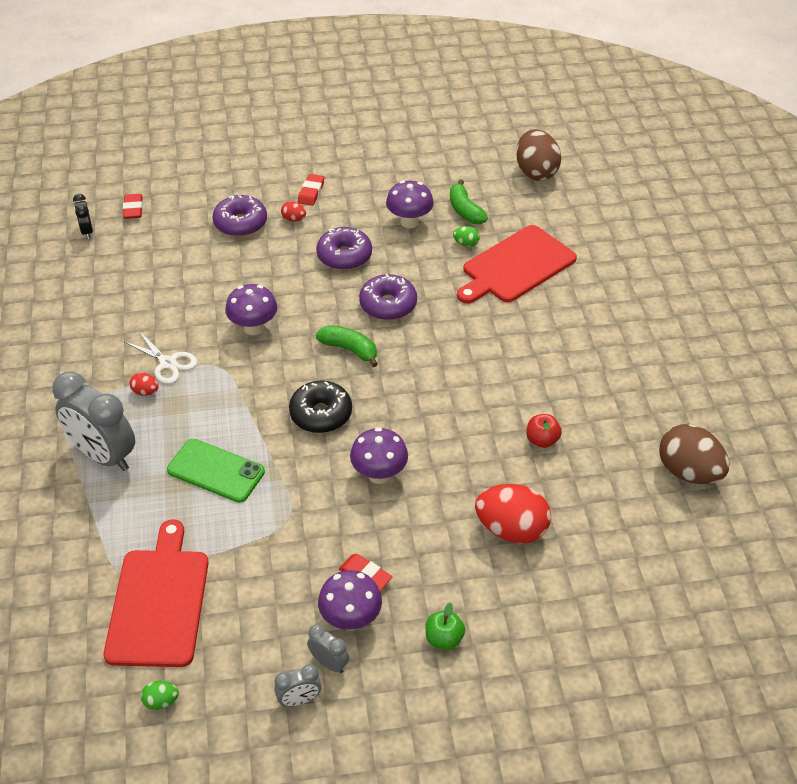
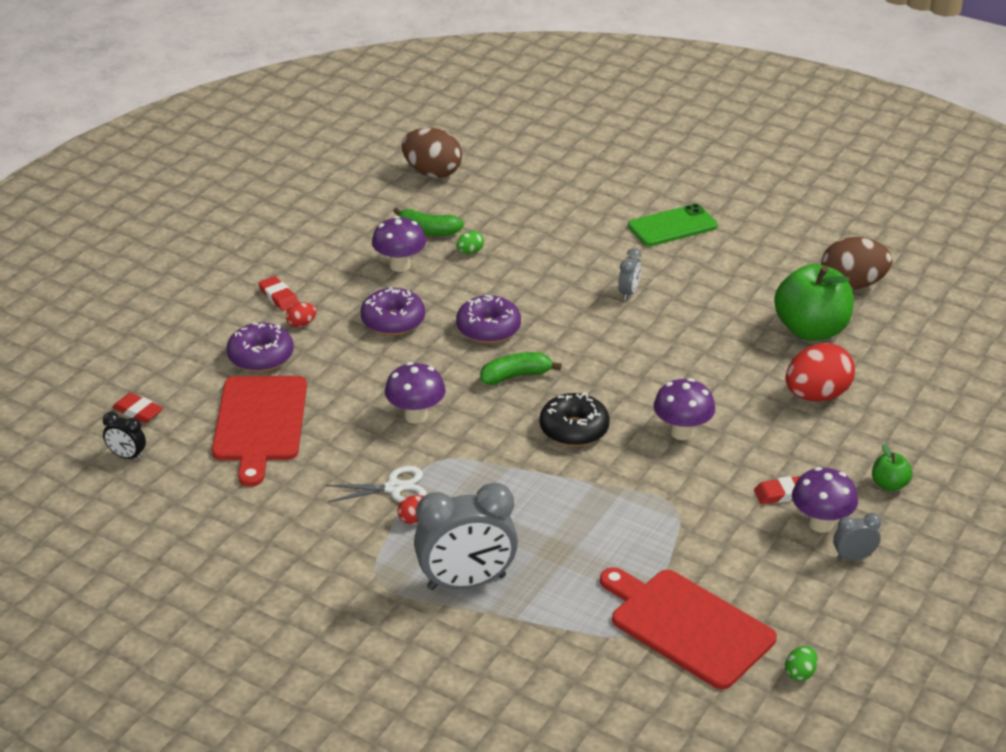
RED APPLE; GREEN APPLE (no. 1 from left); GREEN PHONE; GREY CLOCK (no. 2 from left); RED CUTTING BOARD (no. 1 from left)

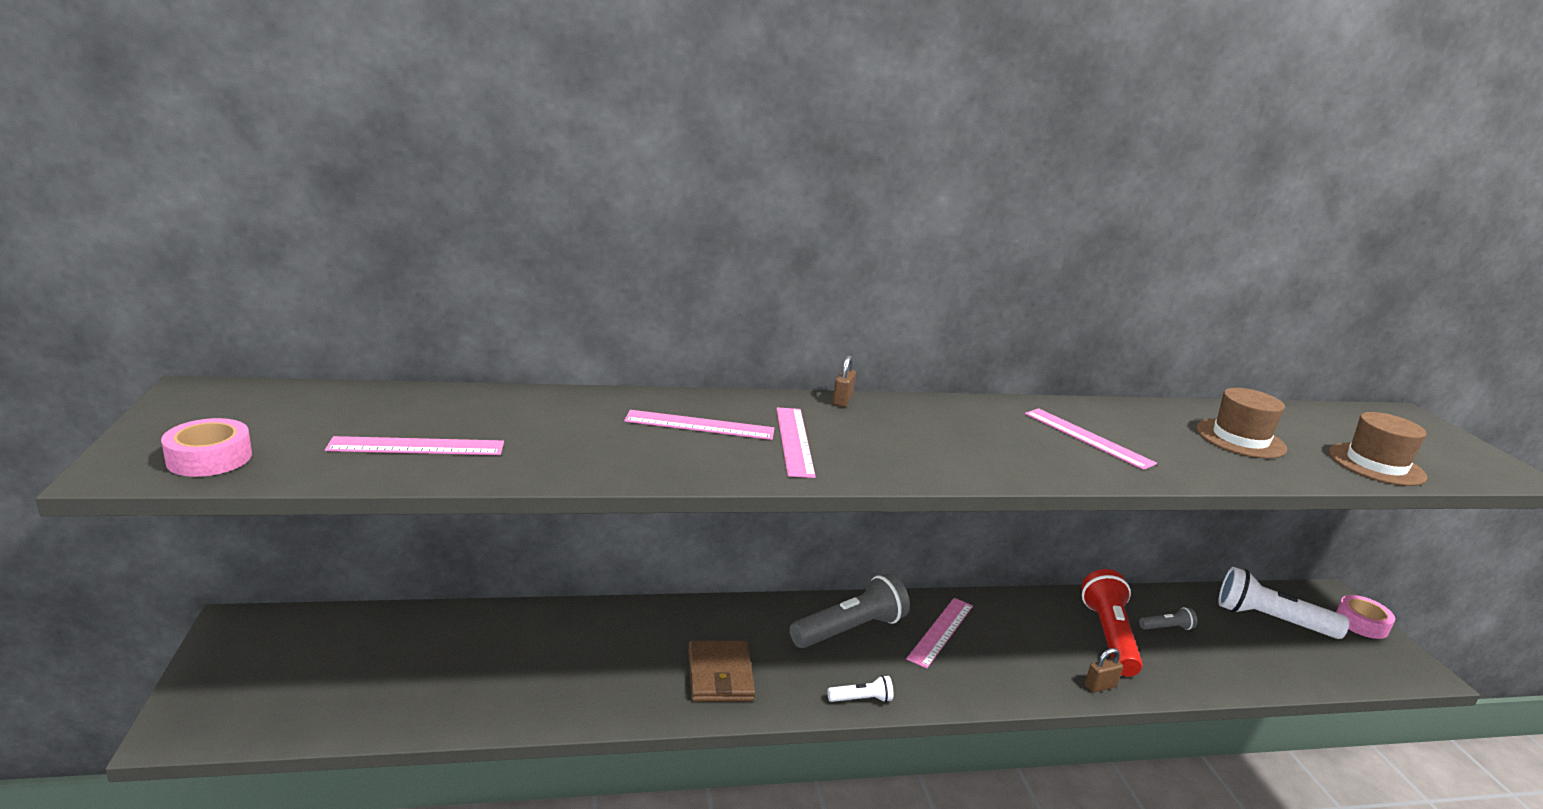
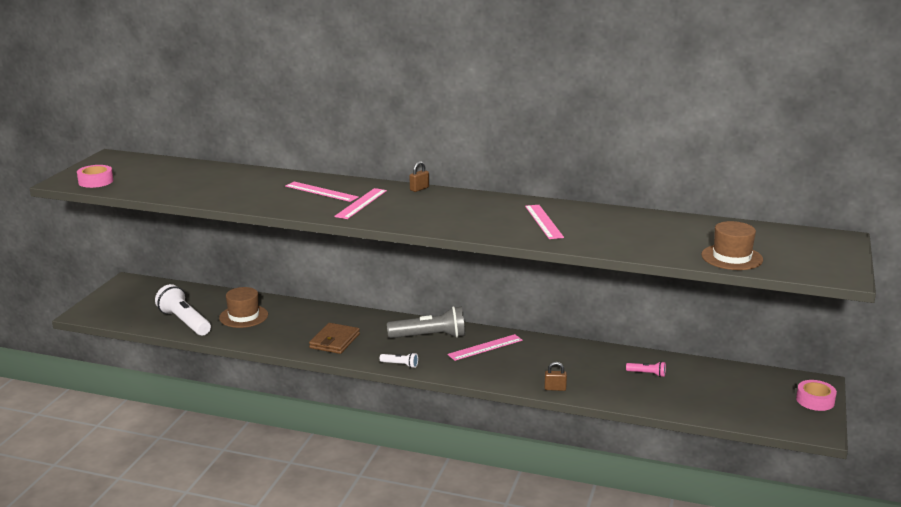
PINK RULER (no. 1 from left in the first image); RED FLASHLIGHT; BROWN HAT (no. 1 from left); WHITE FLASHLIGHT (no. 1 from left); PINK FLASHLIGHT

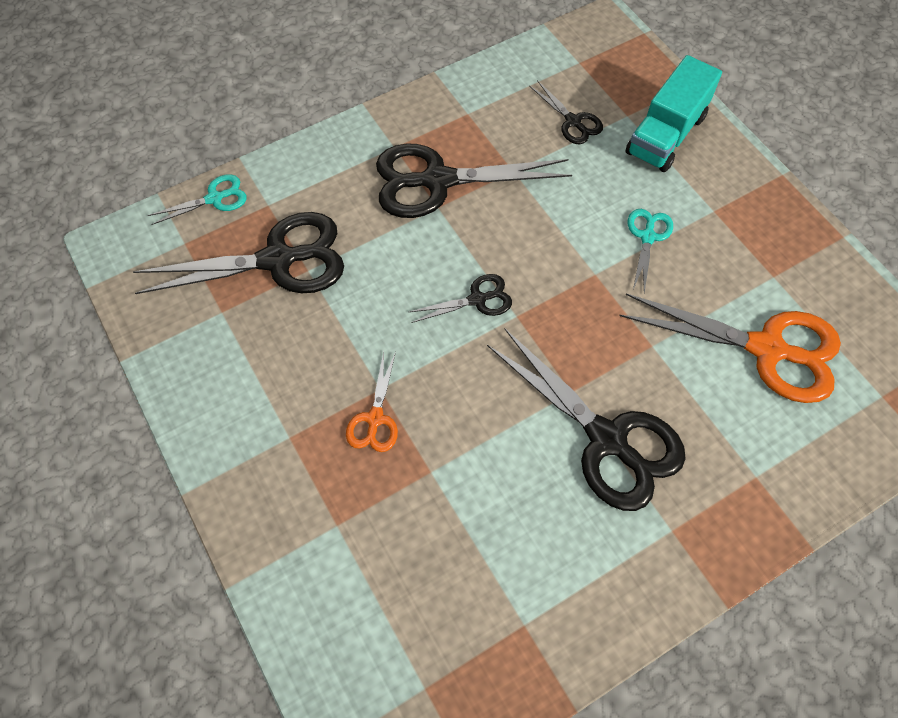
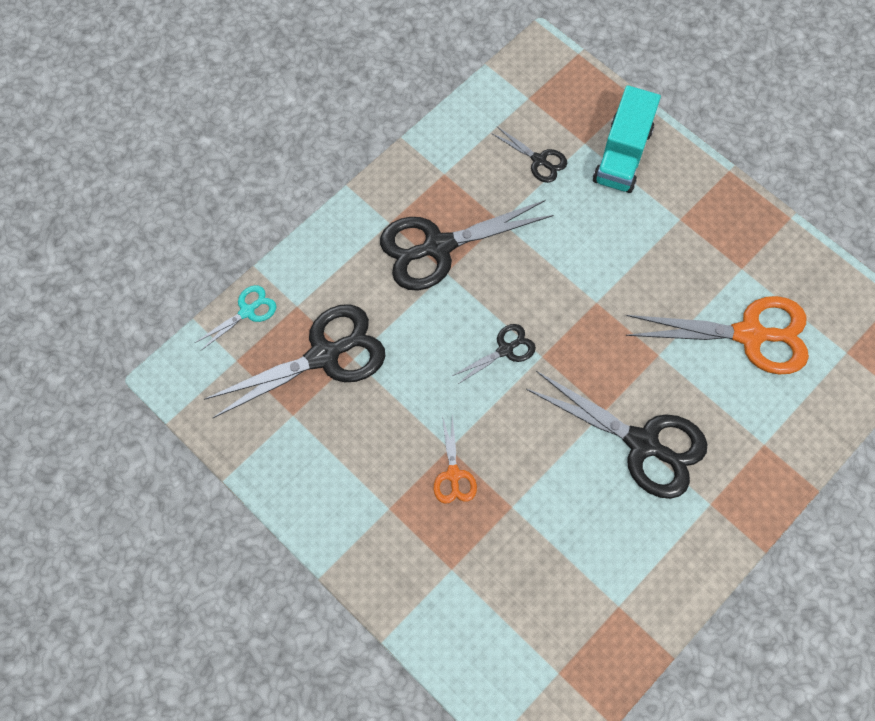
TURQUOISE SCISSORS (no. 2 from left in the first image)

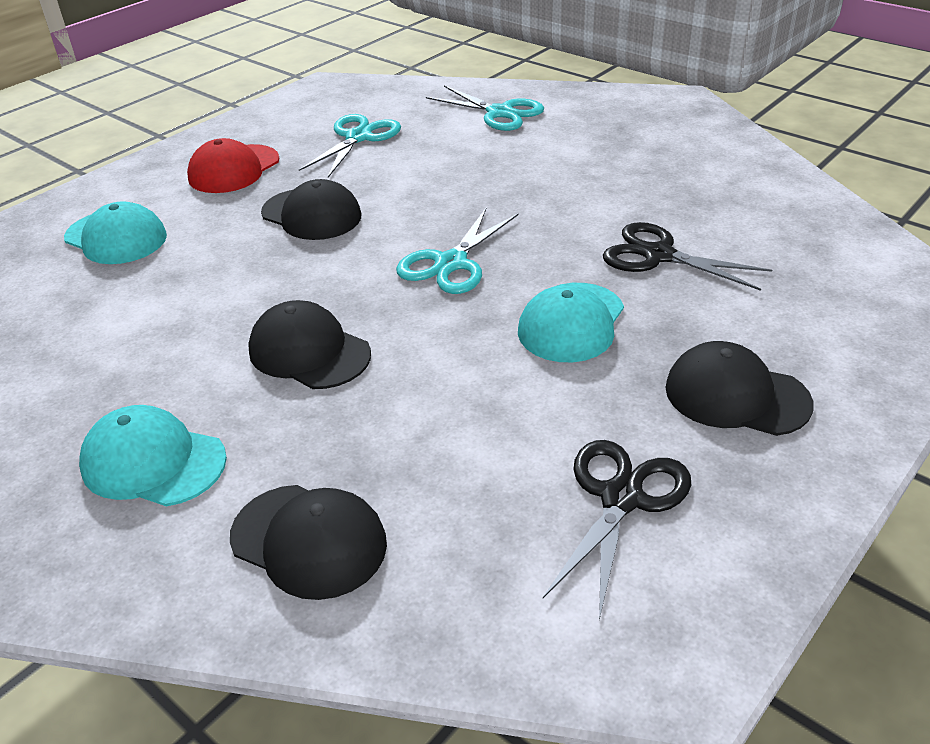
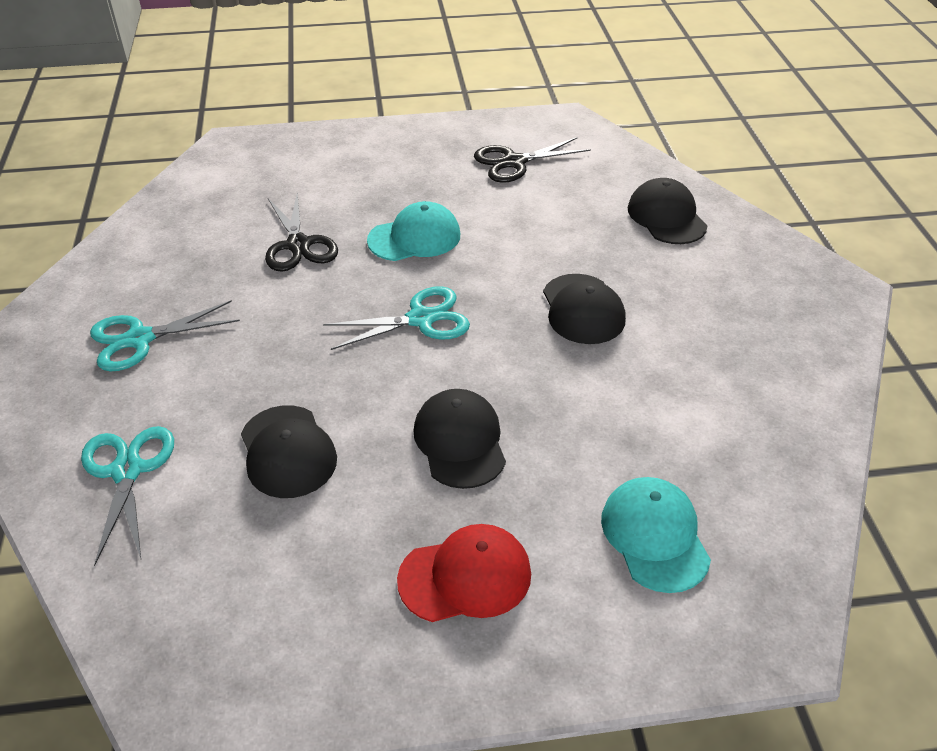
TURQUOISE CAP (no. 2 from left in the first image); TURQUOISE SCISSORS (no. 2 from left); BLACK CAP (no. 1 from left)

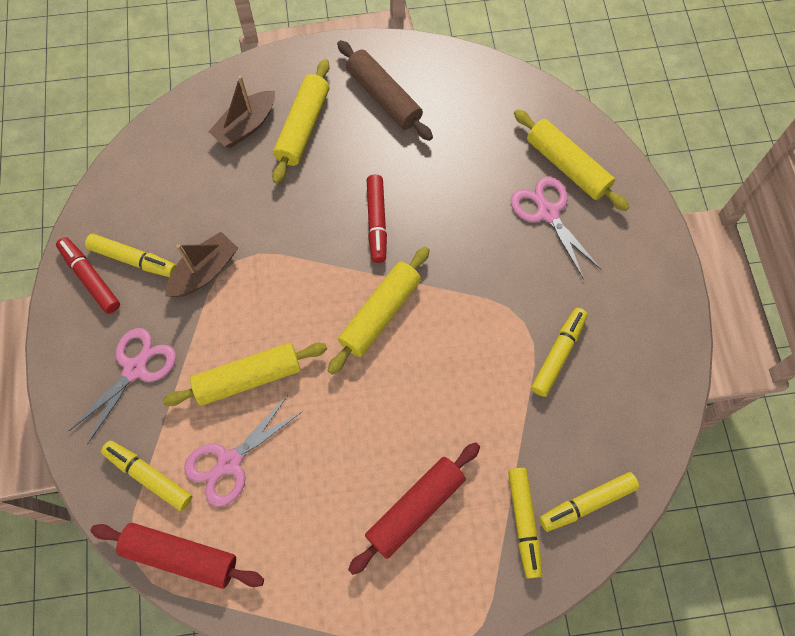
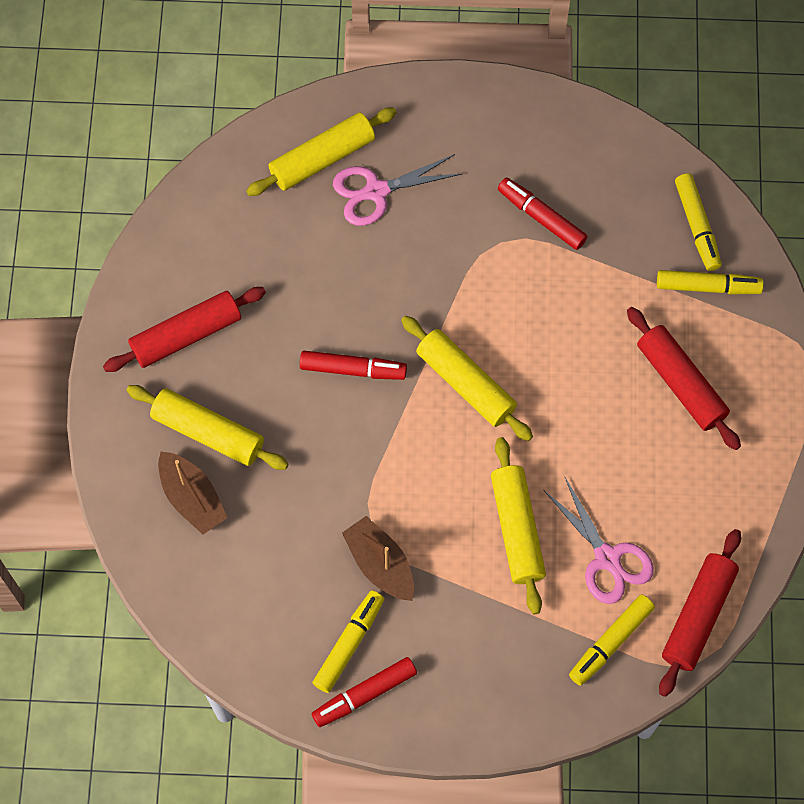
PINK SCISSORS (no. 1 from left in the first image); RED ROLLING PIN (no. 1 from left); RED MARKER (no. 3 from left)

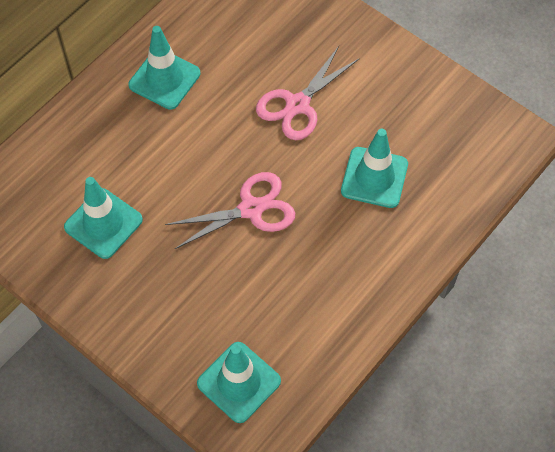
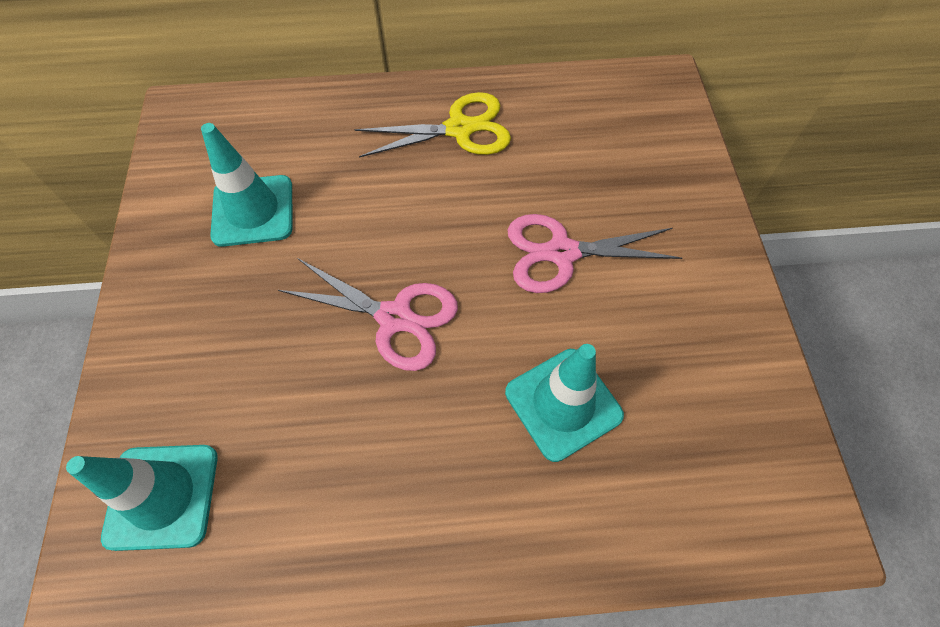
YELLOW SCISSORS

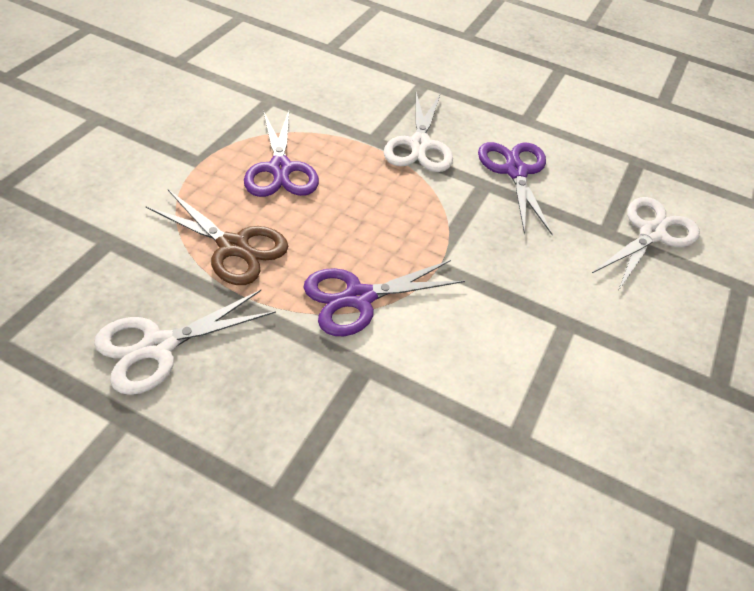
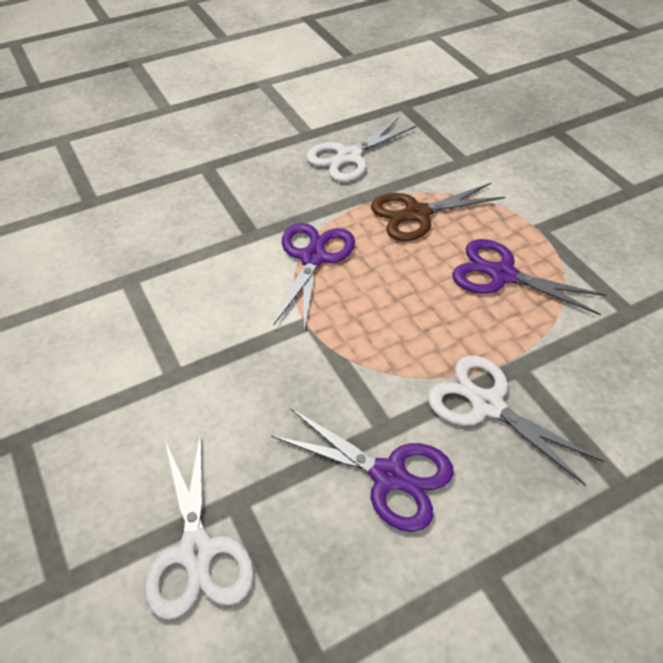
WHITE SCISSORS (no. 2 from left)

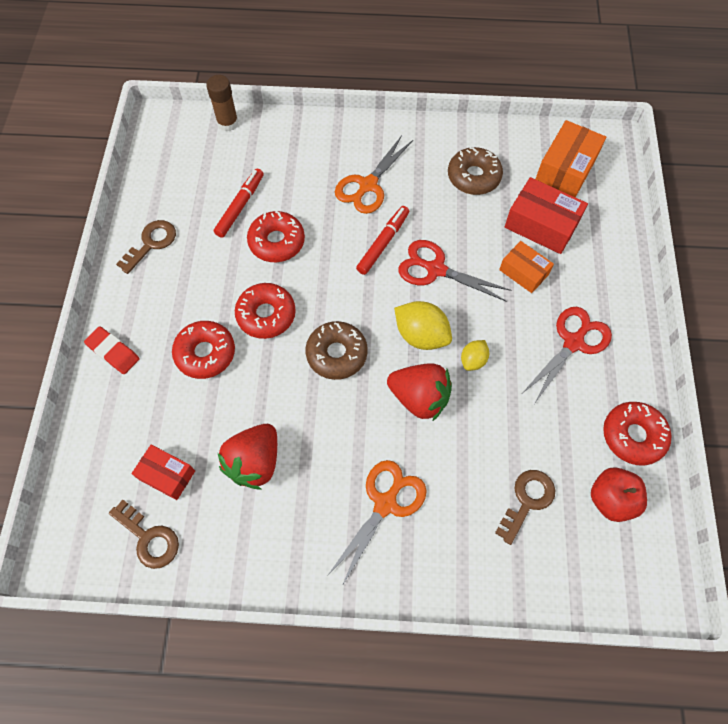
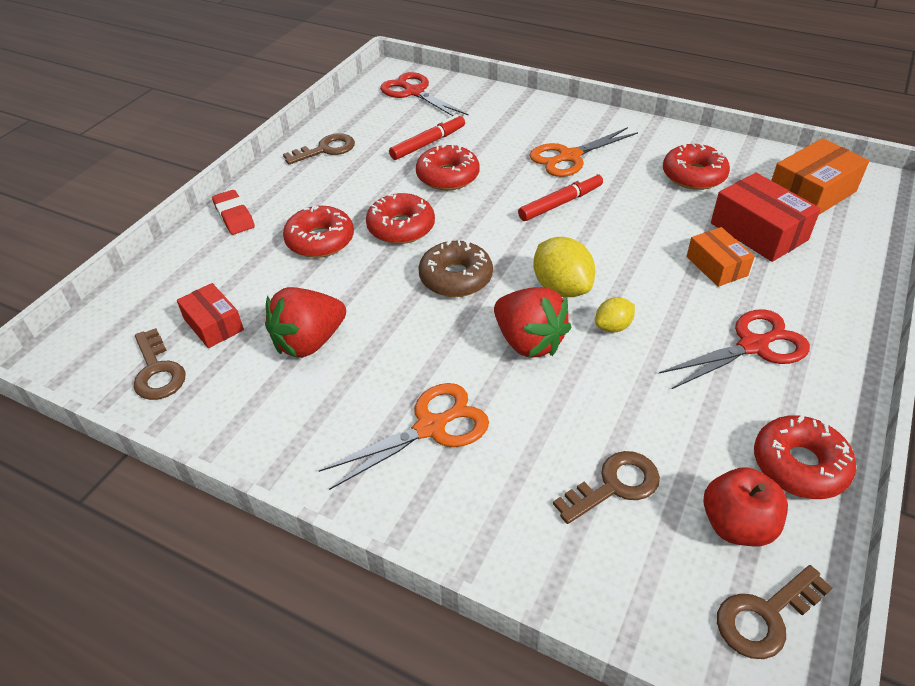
BROWN GLUE STICK; BROWN KEY (no. 4 from left); RED SCISSORS (no. 1 from left); RED DONUT (no. 4 from left)

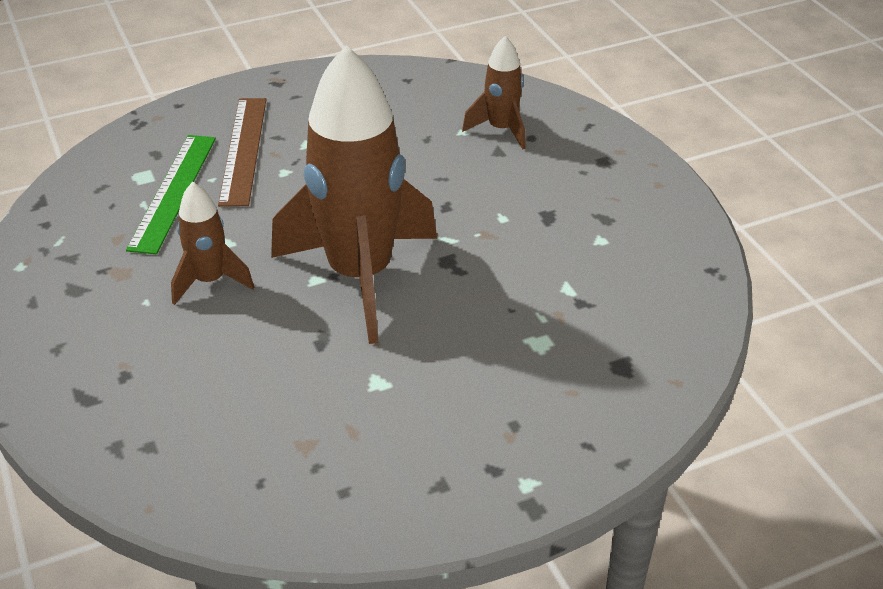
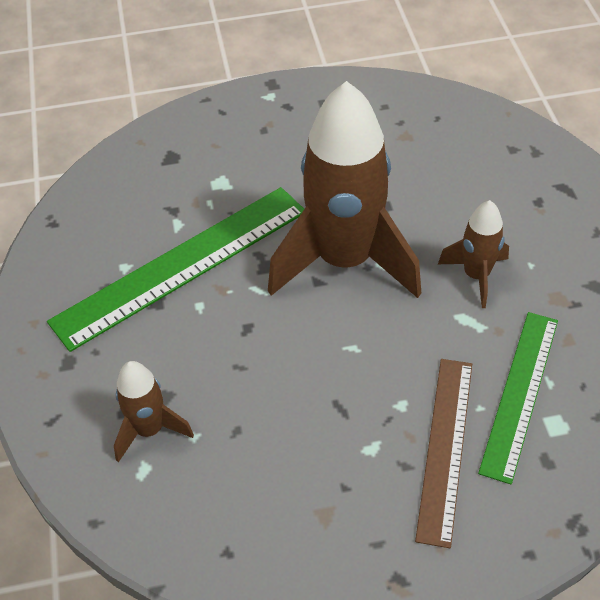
GREEN RULER (no. 1 from left)

